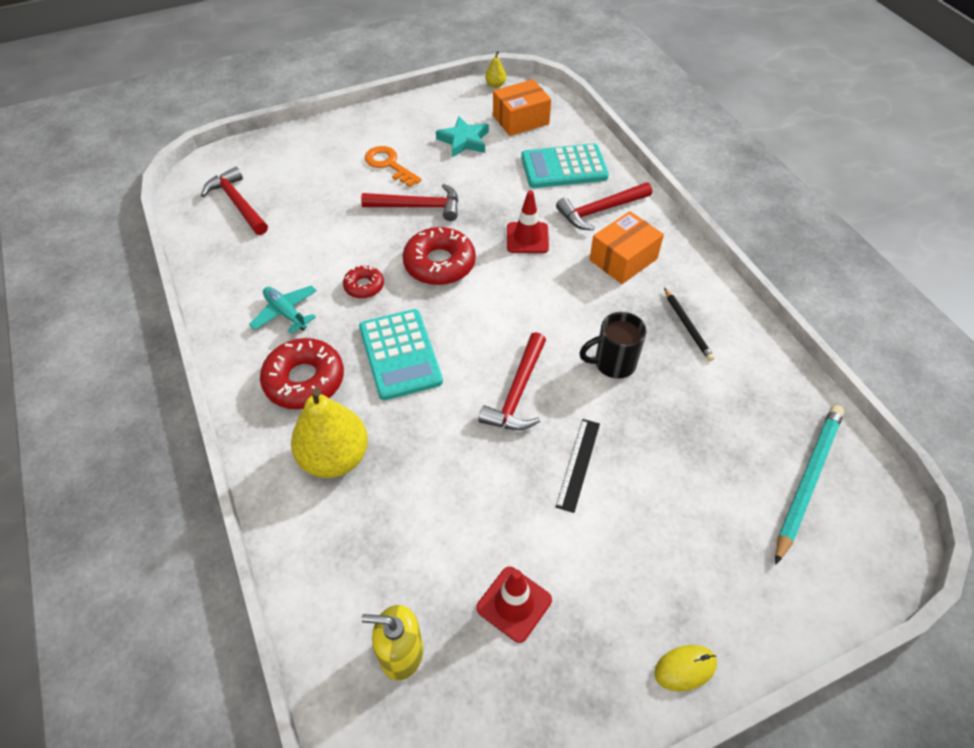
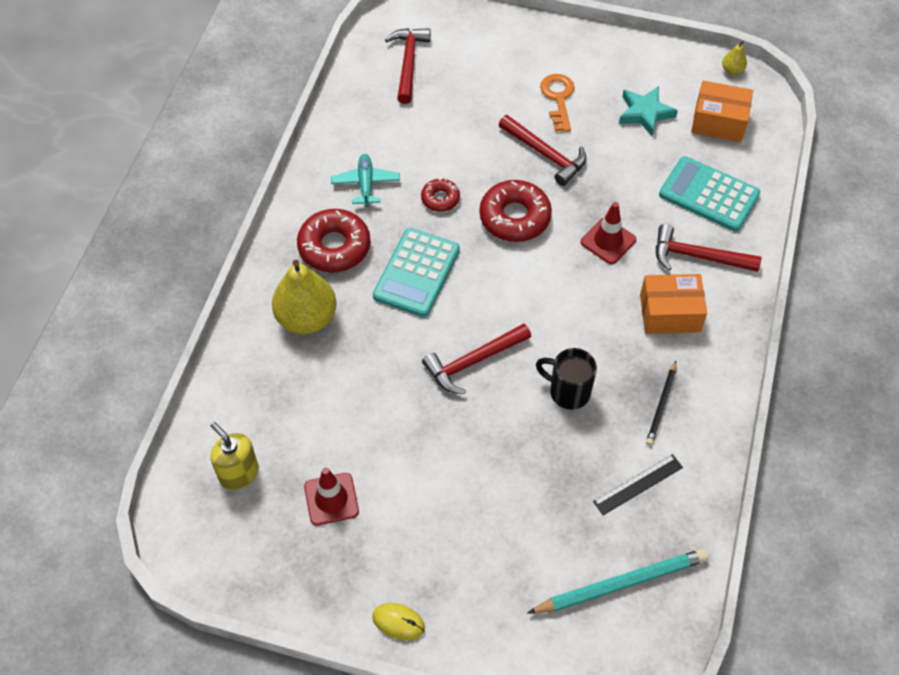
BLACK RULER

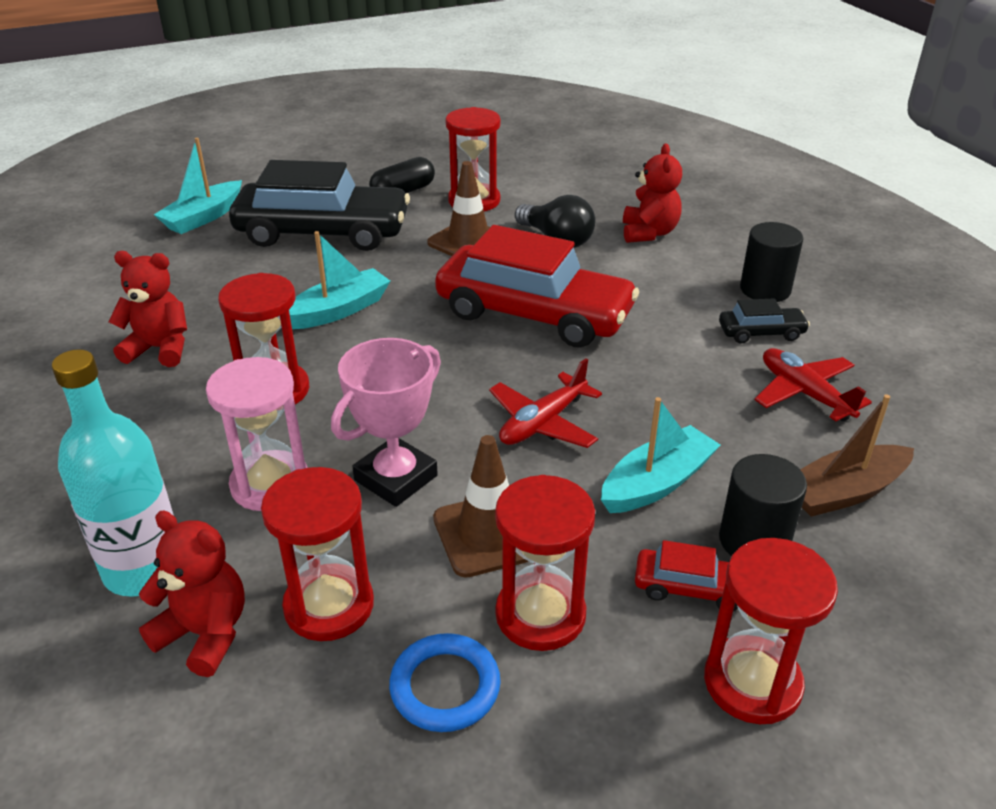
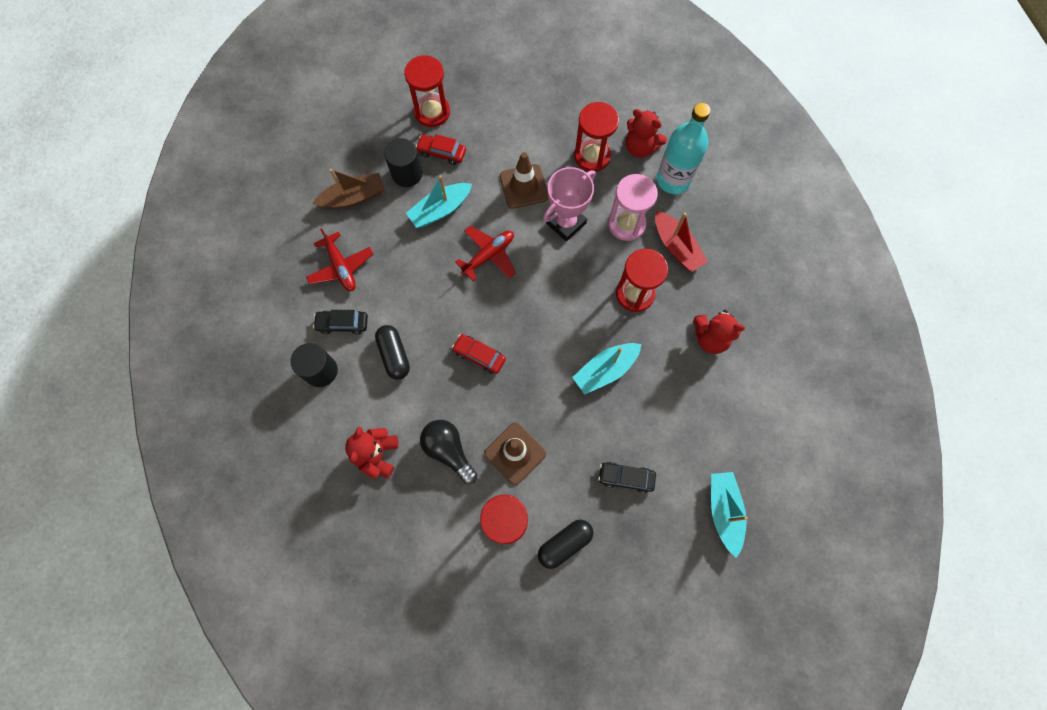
BLUE RING; RED HOURGLASS (no. 4 from left in the first image); BLACK CAPSULE (no. 1 from left); RED BOAT; TURQUOISE BOAT (no. 3 from left); BLACK CAR (no. 2 from left); RED CAR (no. 2 from left)

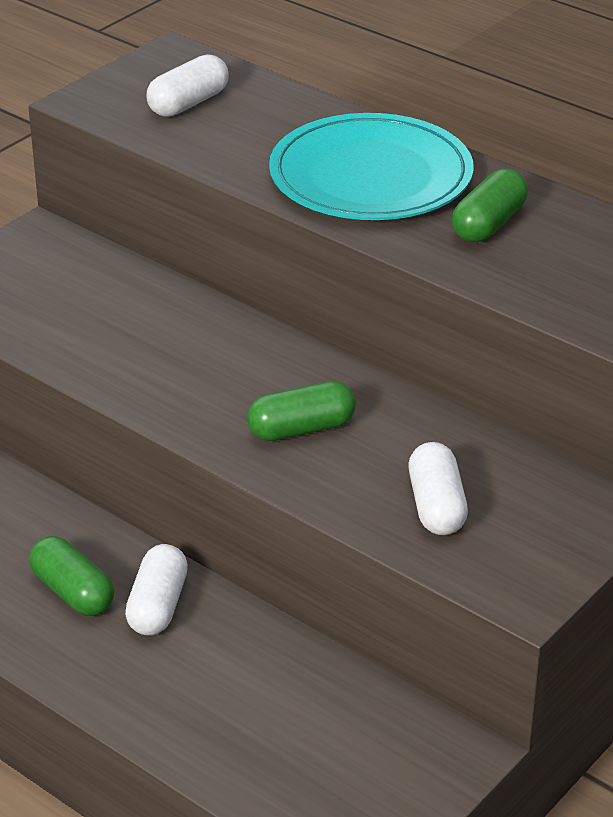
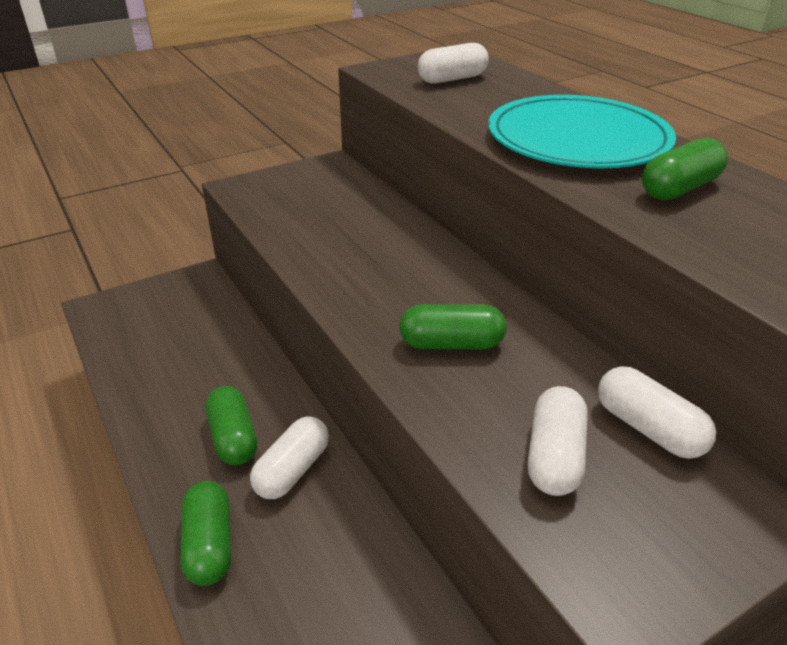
GREEN CAPSULE (no. 1 from left); WHITE CAPSULE (no. 4 from left)

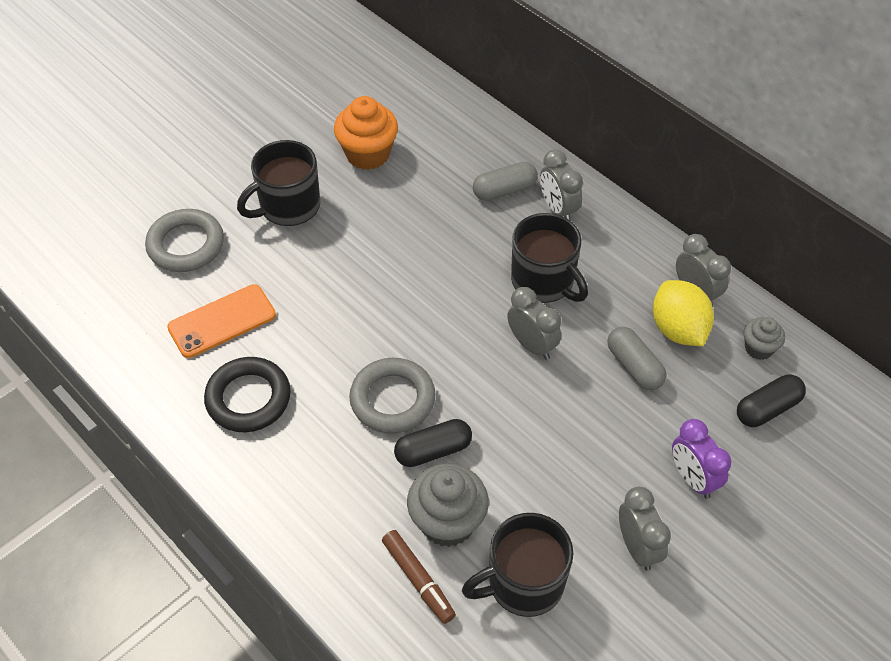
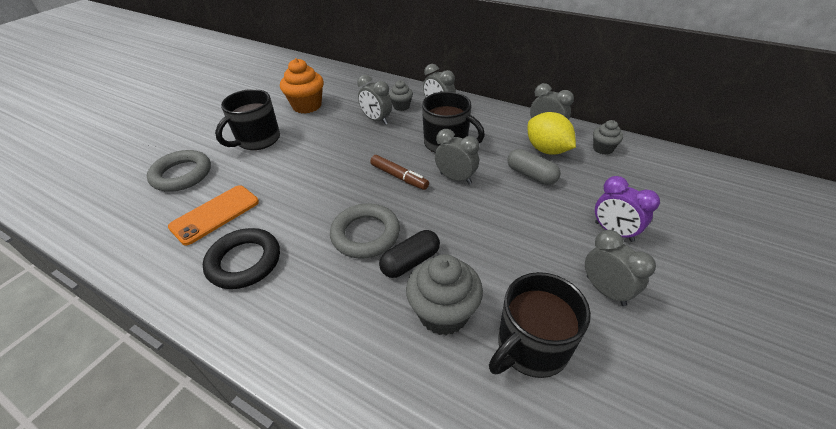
BLACK CAPSULE (no. 2 from left in the first image); GREY CLOCK (no. 1 from left); BROWN MARKER; GREY CUPCAKE (no. 1 from left)

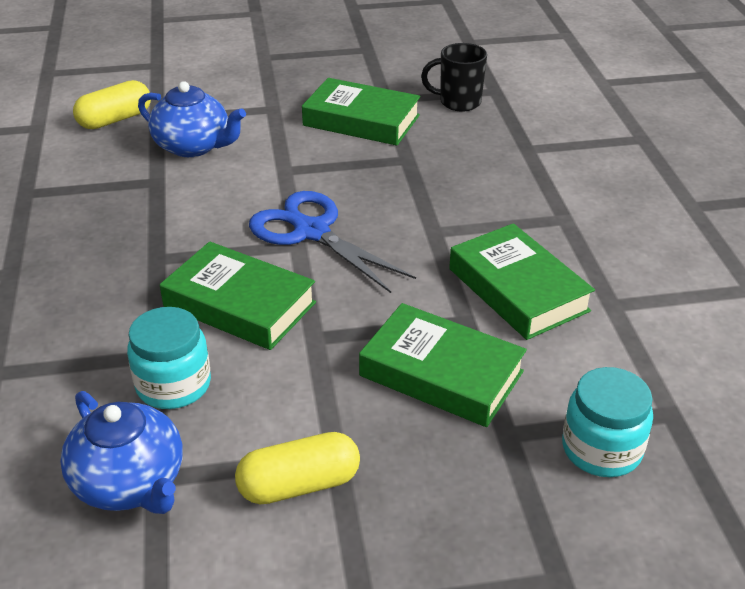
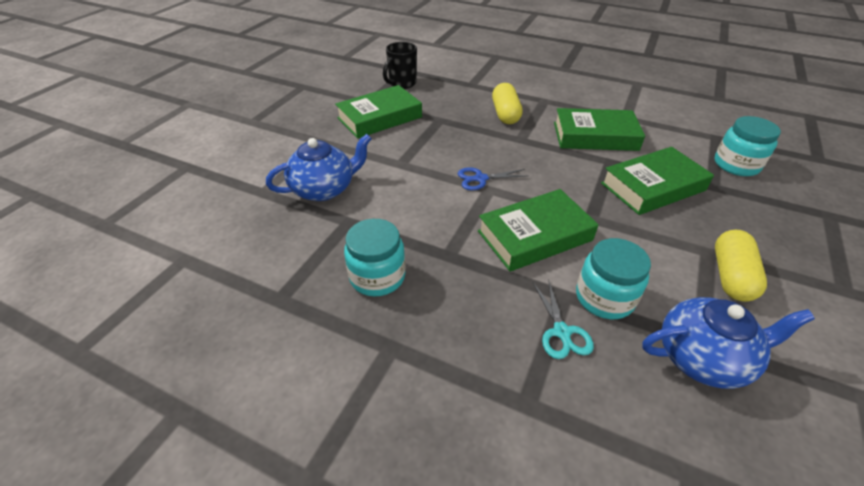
TURQUOISE JAR (no. 1 from left); TURQUOISE SCISSORS; YELLOW CAPSULE (no. 1 from left); BLUE SCISSORS

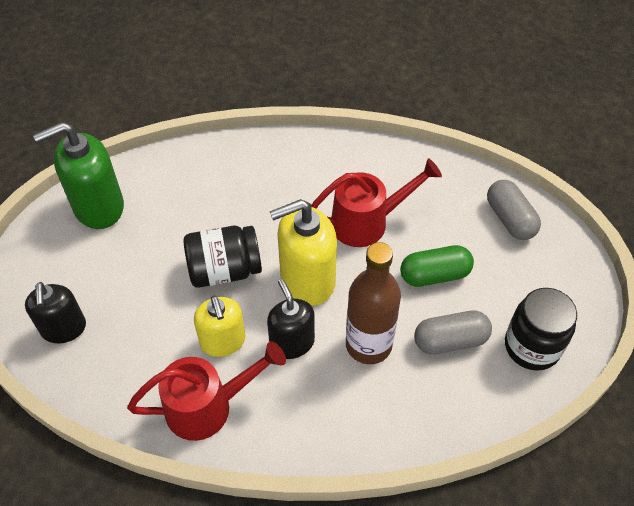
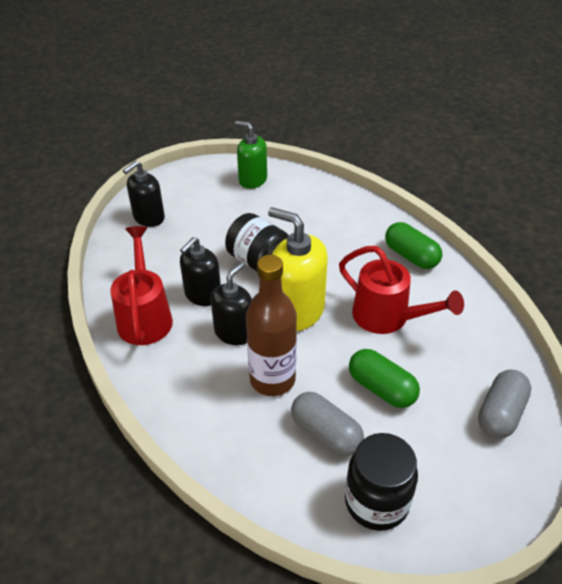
GREEN CAPSULE (no. 2 from left); BLACK SOAP DISPENSER (no. 2 from left); RED WATERING CAN (no. 1 from left); GREEN SOAP DISPENSER

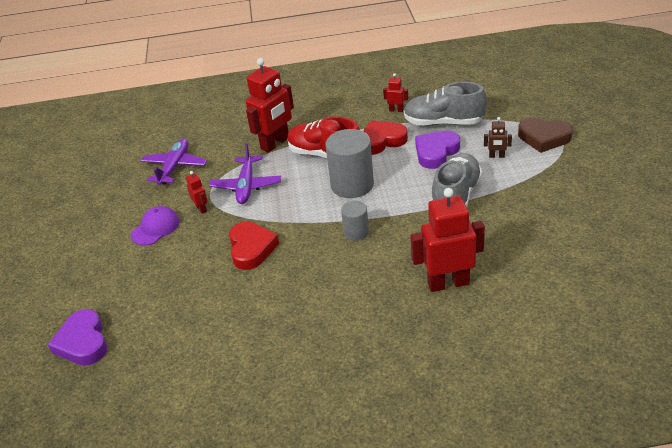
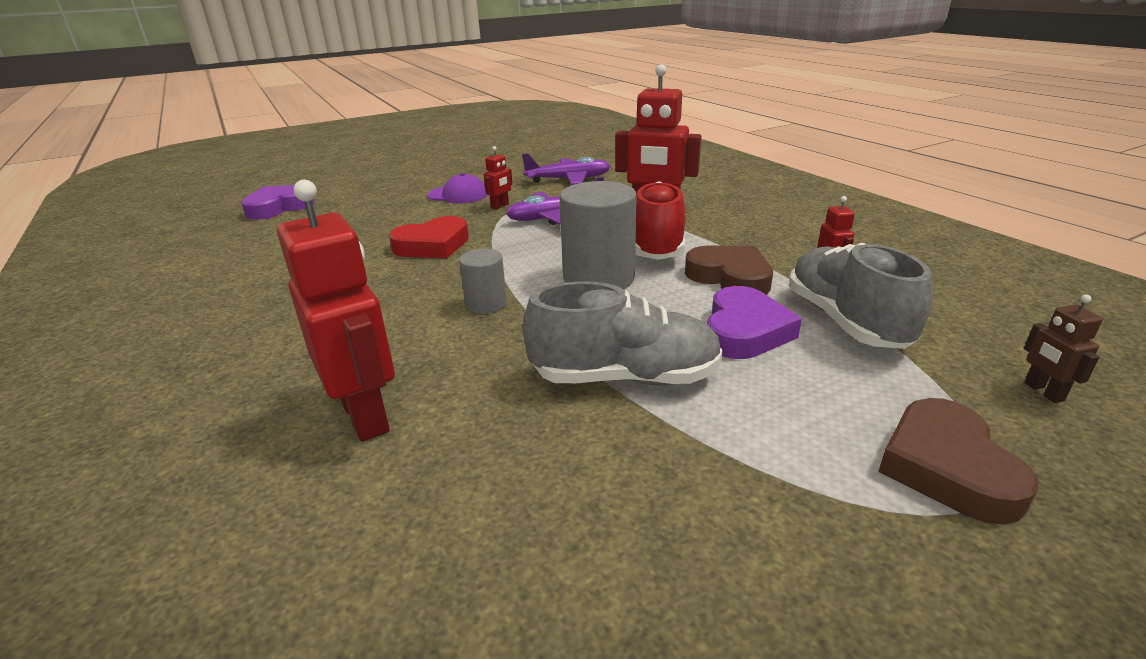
BROWN ROBOT; BROWN HEART (no. 1 from left); PURPLE HEART (no. 2 from left)

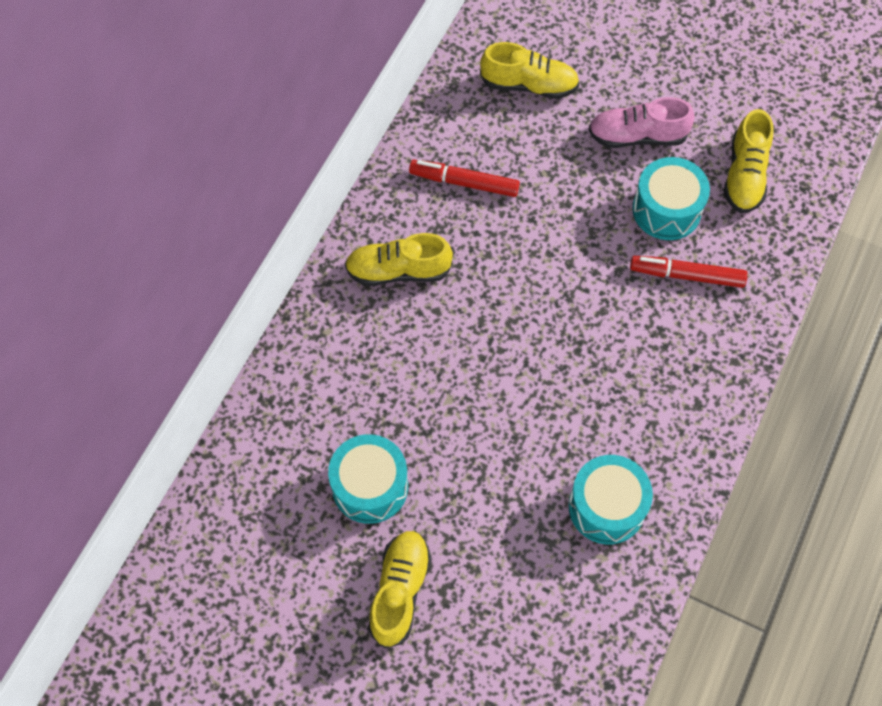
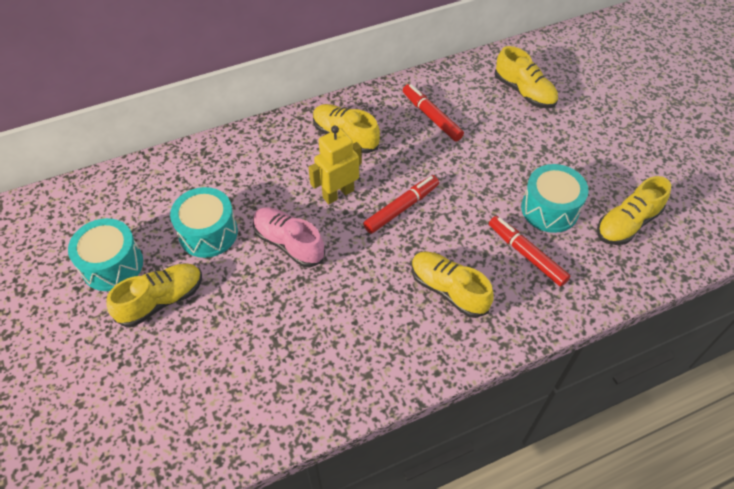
YELLOW ROBOT; RED MARKER (no. 1 from left); YELLOW SHOE (no. 3 from left); TURQUOISE DRUM (no. 1 from left); PINK SHOE

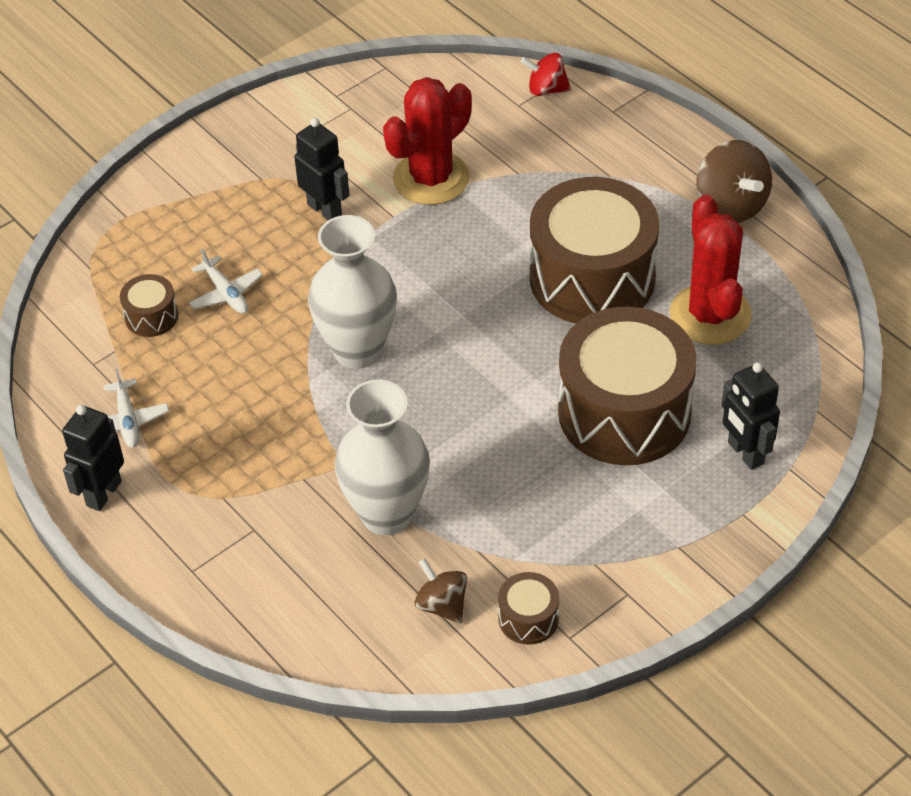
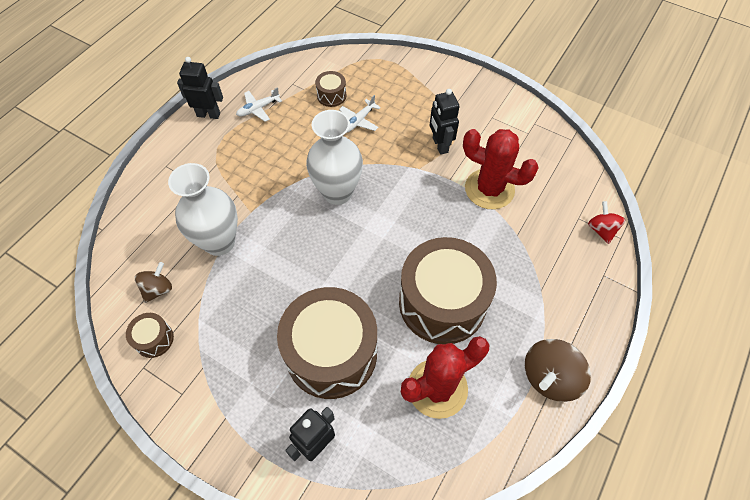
BLACK ROBOT (no. 3 from left)

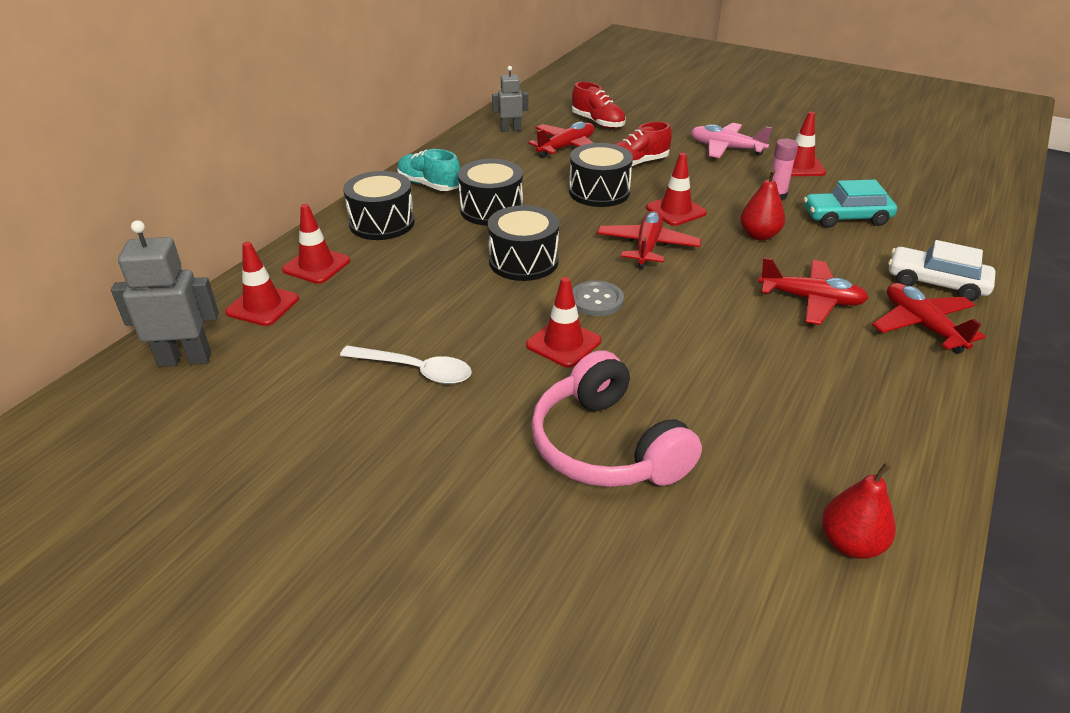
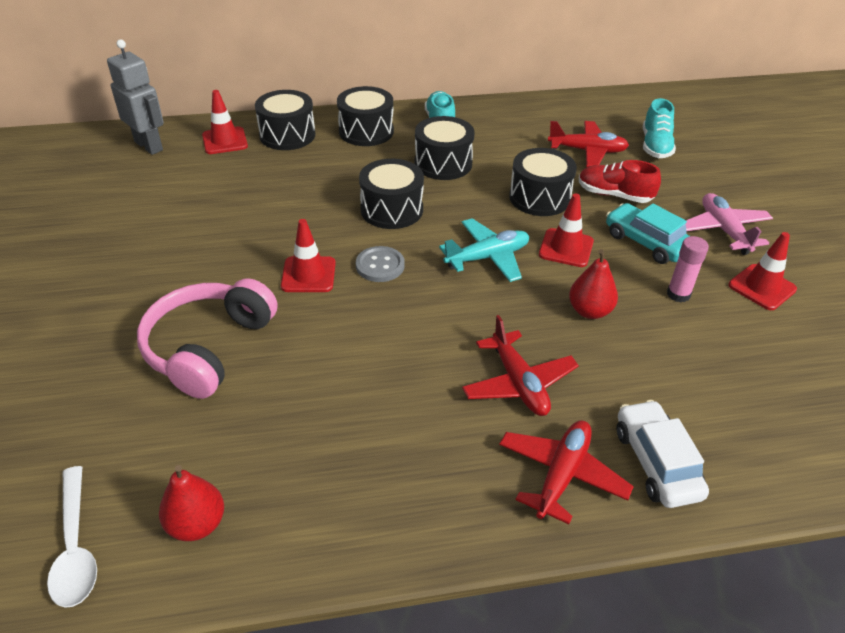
GREY ROBOT (no. 2 from left in the first image); WHITE SPOON; TURQUOISE CAR; BLACK DRUM (no. 1 from left); TURQUOISE SHOE (no. 2 from left); TURQUOISE PLANE

